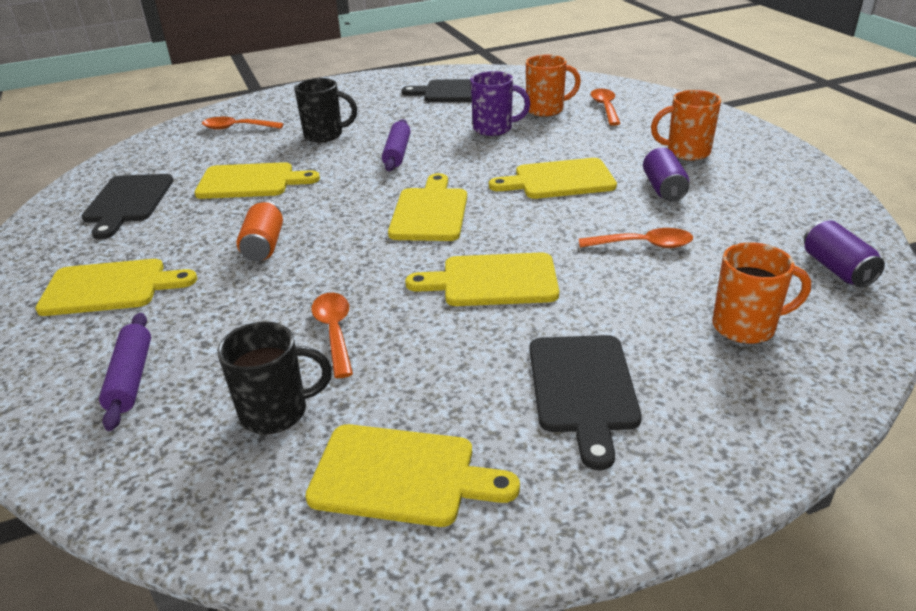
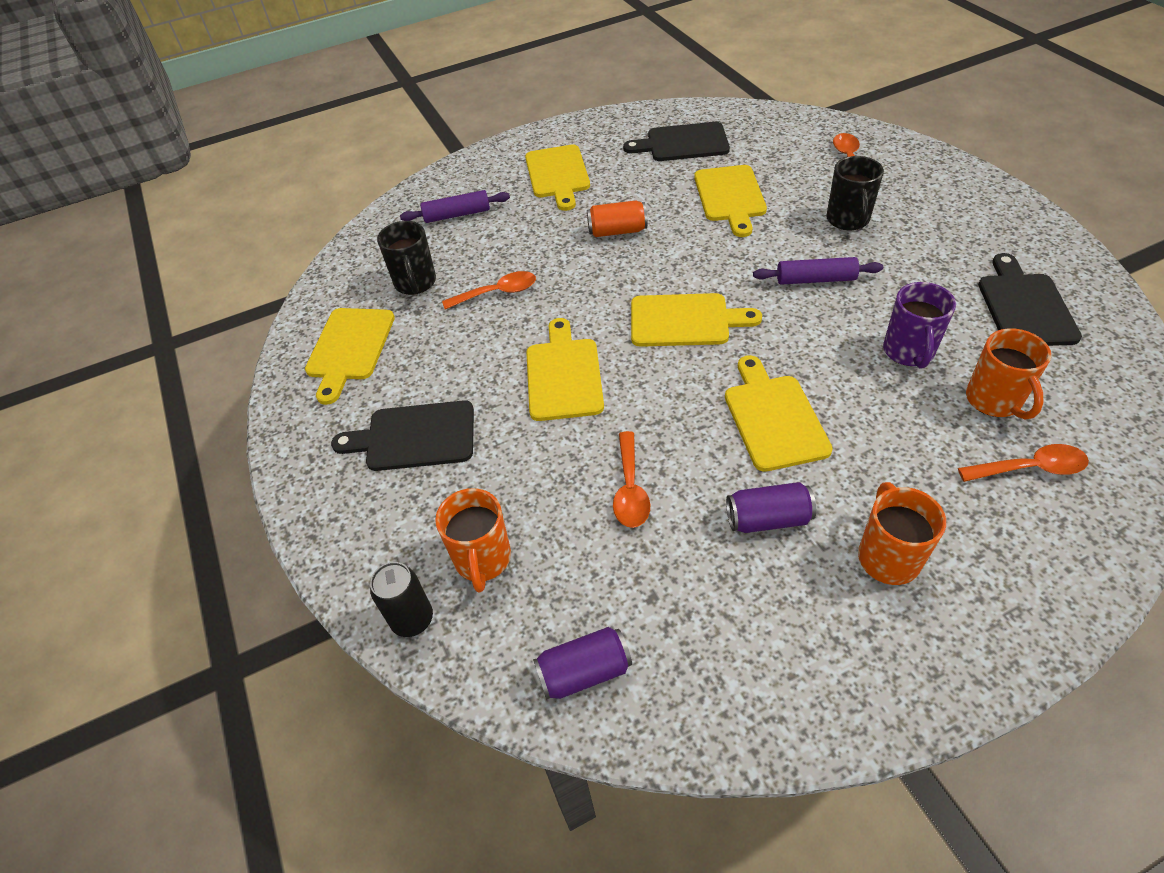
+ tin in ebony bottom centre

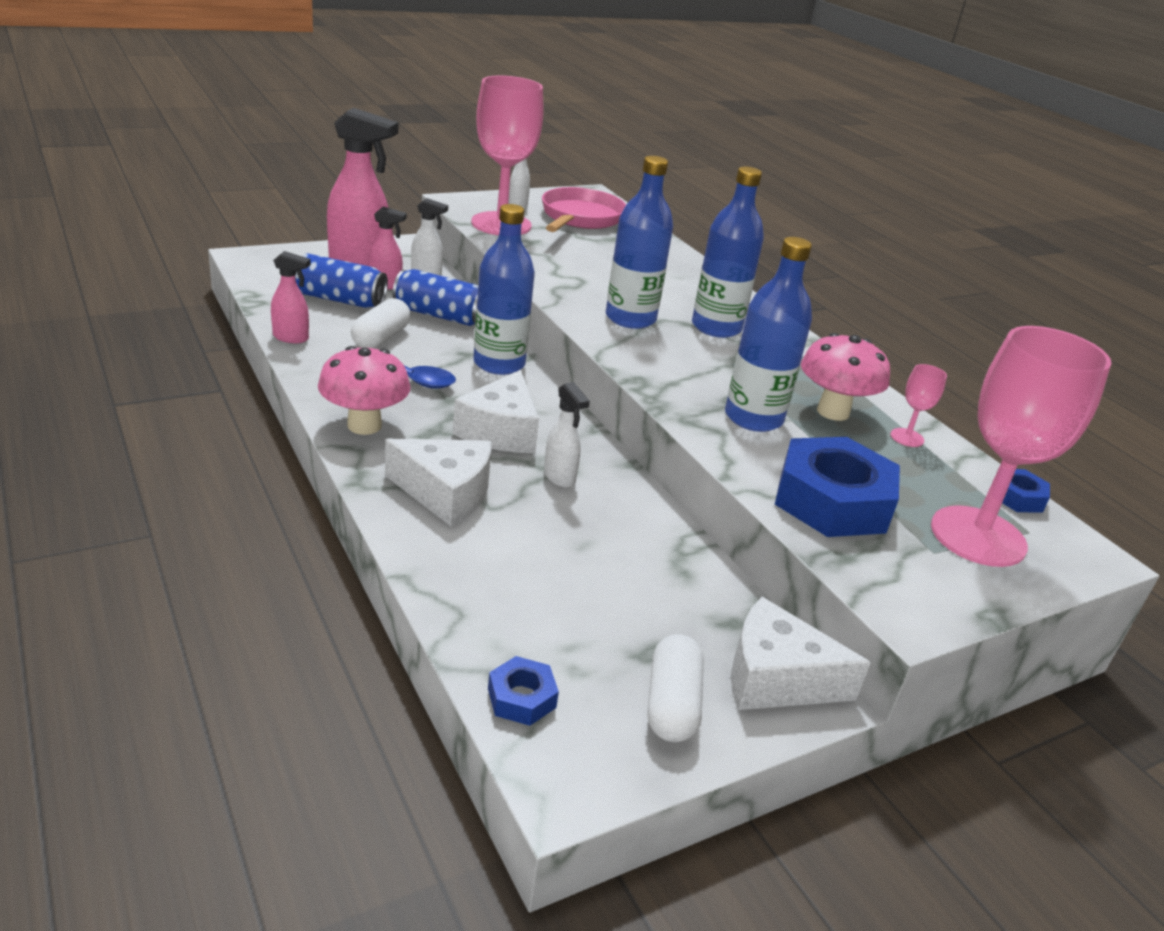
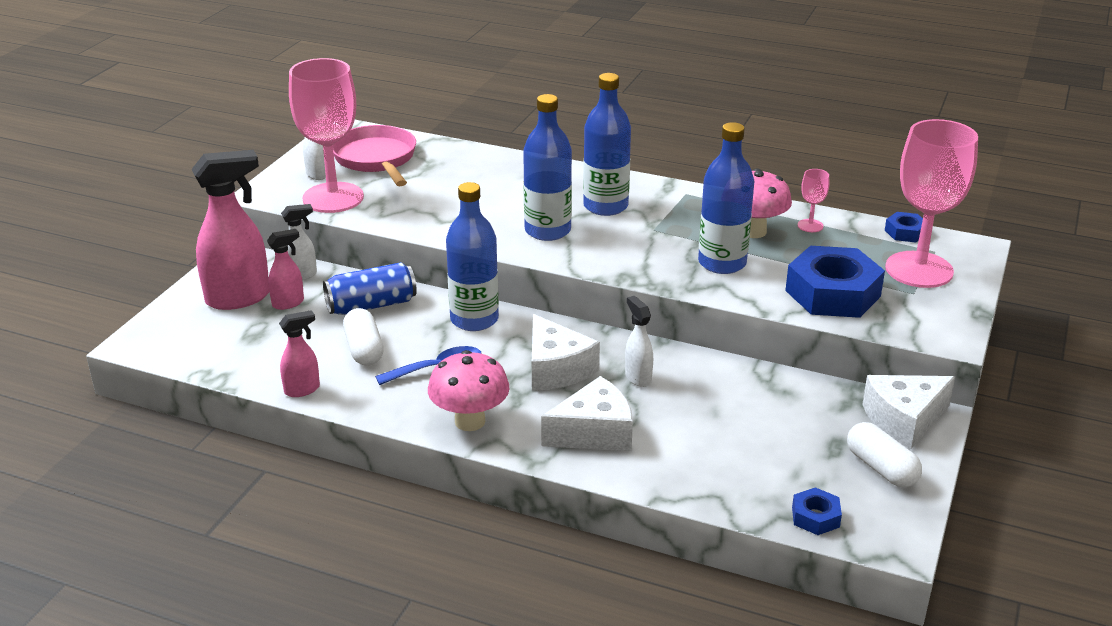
~ sprayer in white (3rd from left) centre = centre 135 degrees counterclockwise
- tin in blue (1st from left) top left

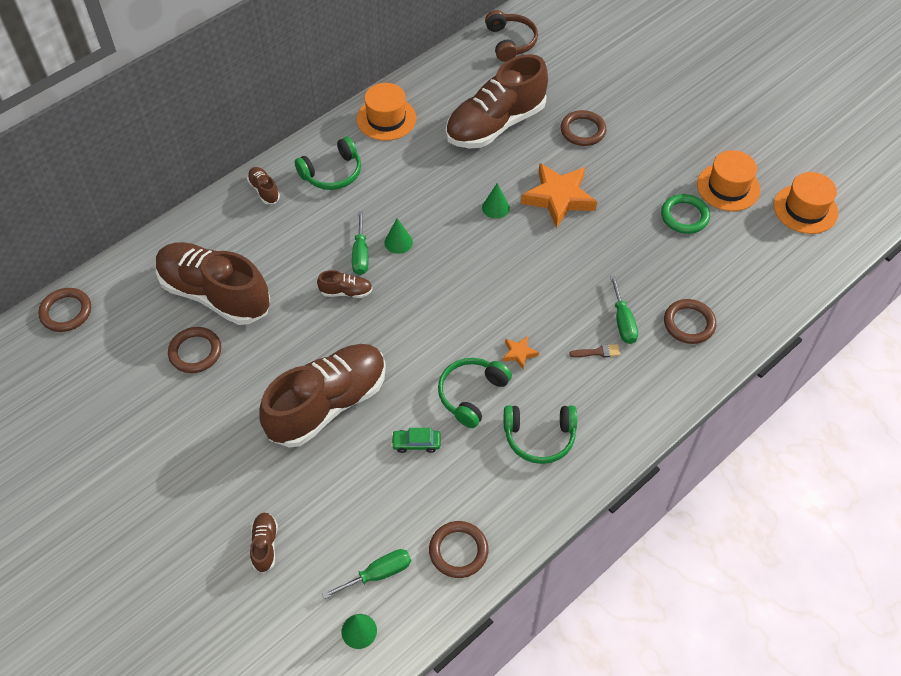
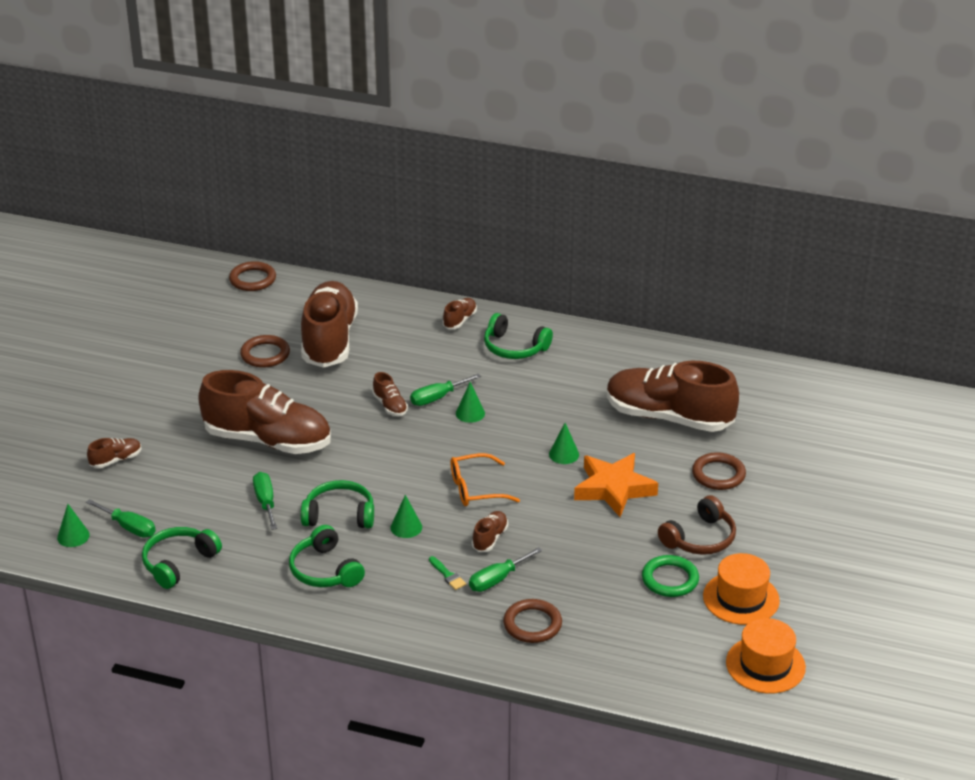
~ torus in russet (3rd from left) bottom centre to headset in leaf-green (1st from left) bottom left
~ car in leaf-green centre to hand screwdriver in leaf-green (2nd from left) middle left
~ five-pointed star in orange (1st from left) centre to cone shape in leaf-green (2nd from left) centre
~ paint brush in russet centre to paint brush in leaf-green bottom centre
+ spectacles in orange centre
+ shoe in russet (6th from left) bottom centre
~ headset in russet top centre to bottom right
- tall hat in orange (1st from left) top centre

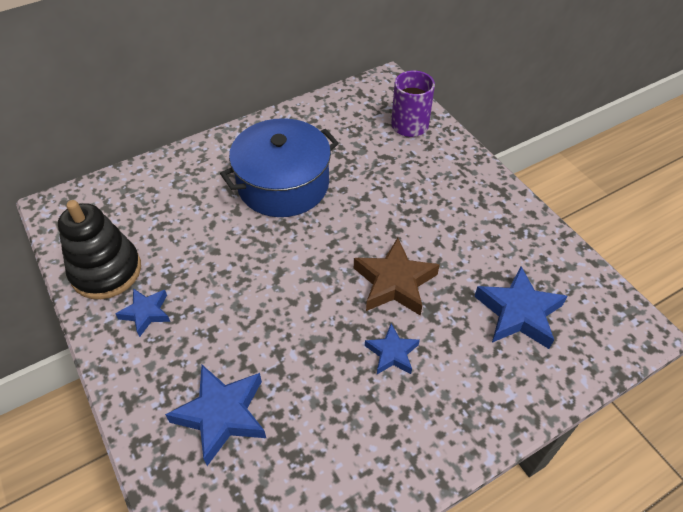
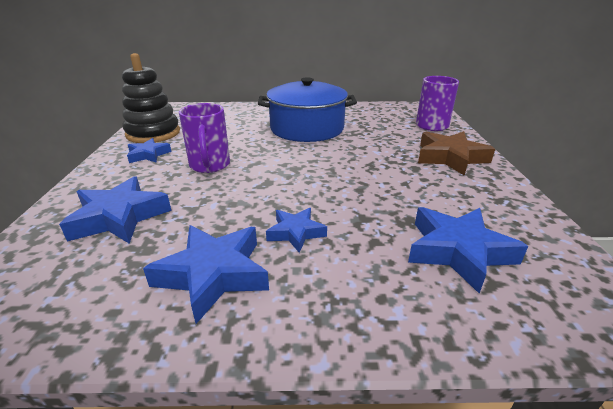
+ five-pointed star in blue (3rd from left) bottom centre
+ tea mug in violet (1st from left) middle left
~ five-pointed star in russet centre to middle right

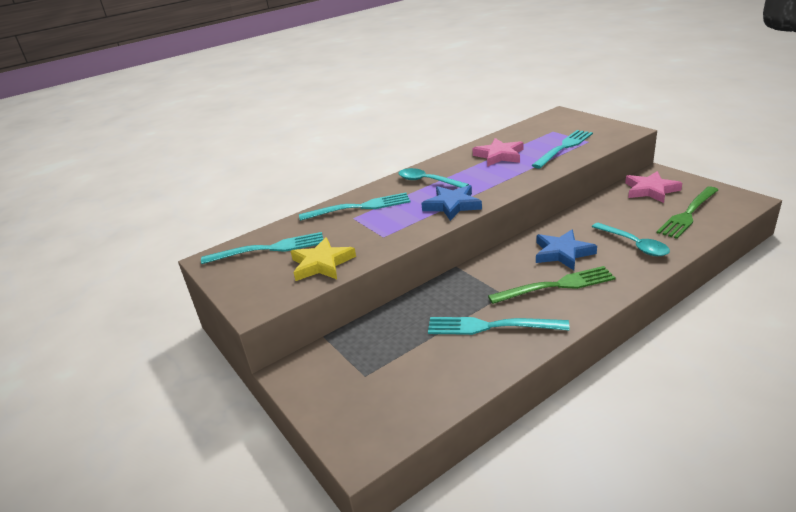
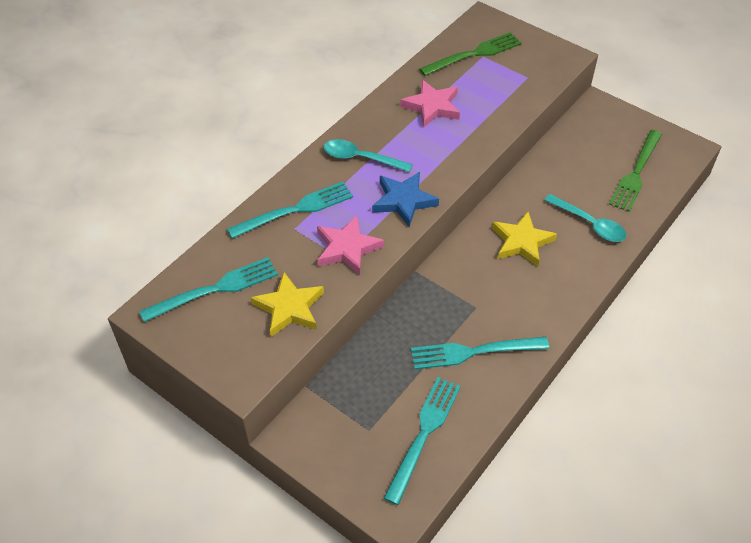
~ five-pointed star in pink (2nd from left in the first image) middle right to five-pointed star in pink (1st from left) centre
~ fork in turquoise (4th from left in the first image) top right to fork in turquoise (3rd from left) bottom centre
~ fork in leaf-green (1st from left) middle right to top centre
~ five-pointed star in blue (2nd from left) middle right to five-pointed star in golden (2nd from left) middle right

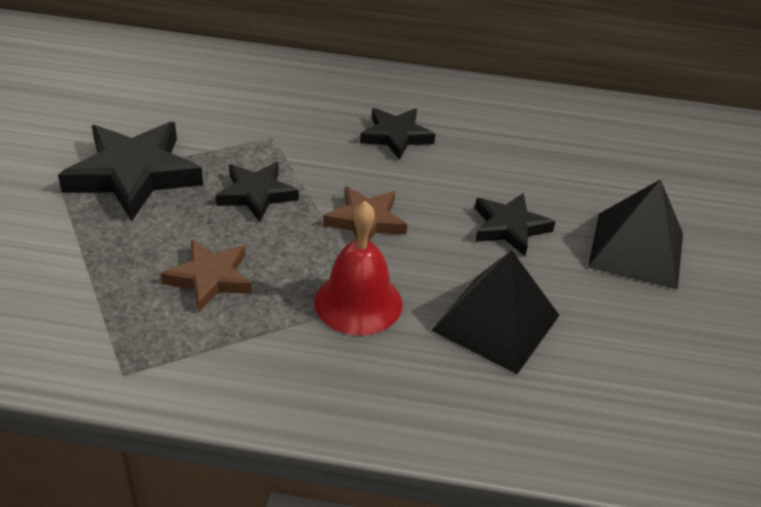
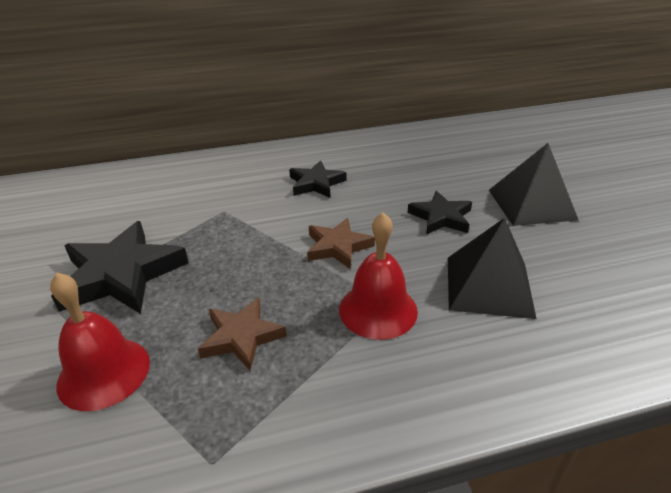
+ bell in crimson (1st from left) bottom left
- five-pointed star in ebony (2nd from left) centre

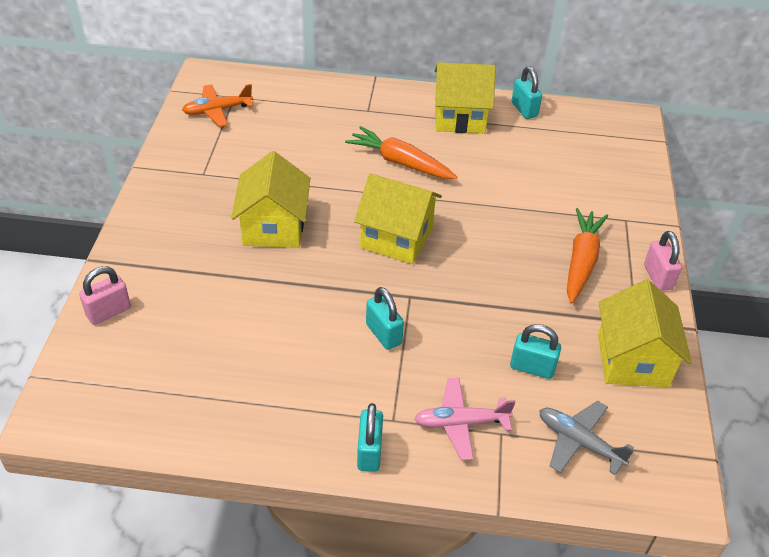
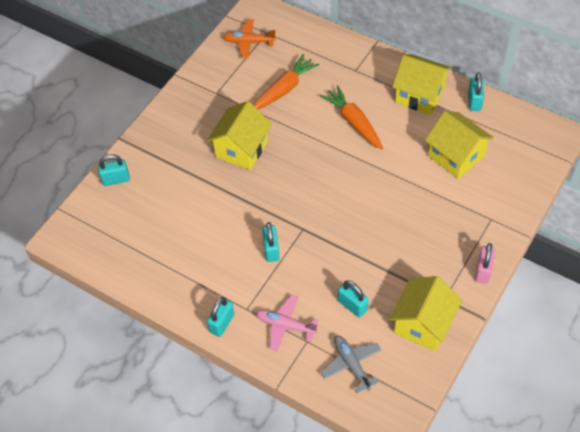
~ padlock in pink (1st from left) middle left to padlock in turquoise (1st from left) middle left
~ carrot in orange (2nd from left in the first image) middle right to carrot in orange (1st from left) top centre
~ cottage in golden (2nd from left in the first image) centre to cottage in golden (4th from left) middle right

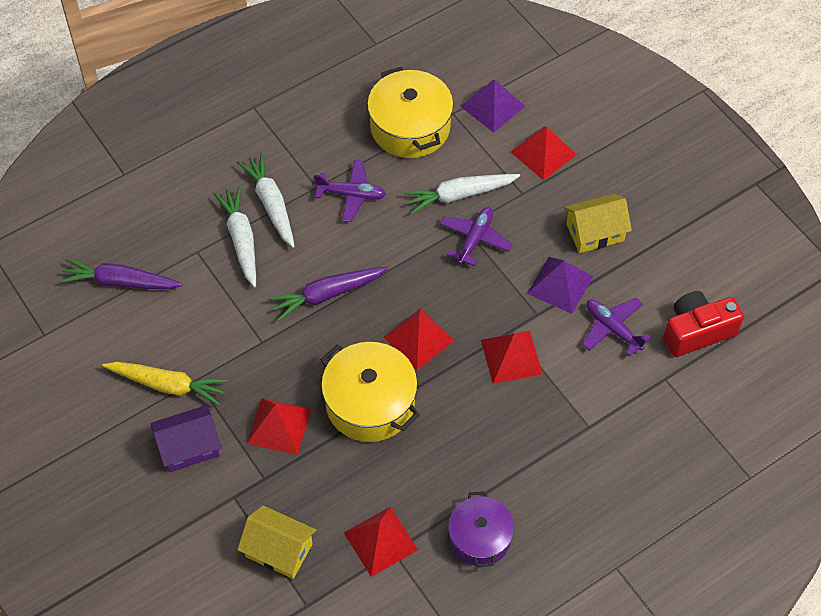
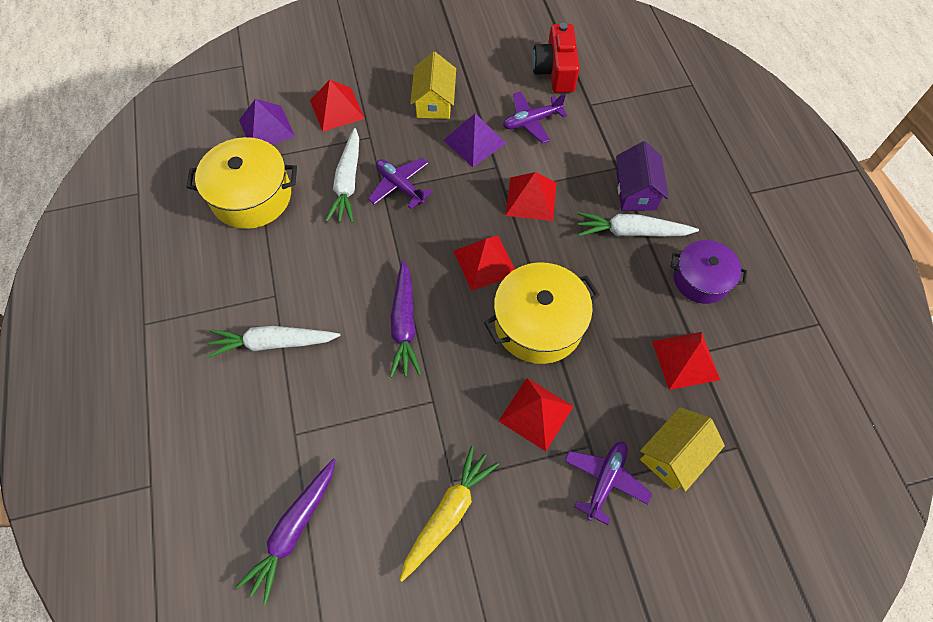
~ plane in violet (1st from left in the first image) top centre to plane in violet (3rd from left) bottom centre
~ carrot in white (1st from left in the first image) middle left to carrot in white (3rd from left) middle right
~ cottage in violet bottom left to top right

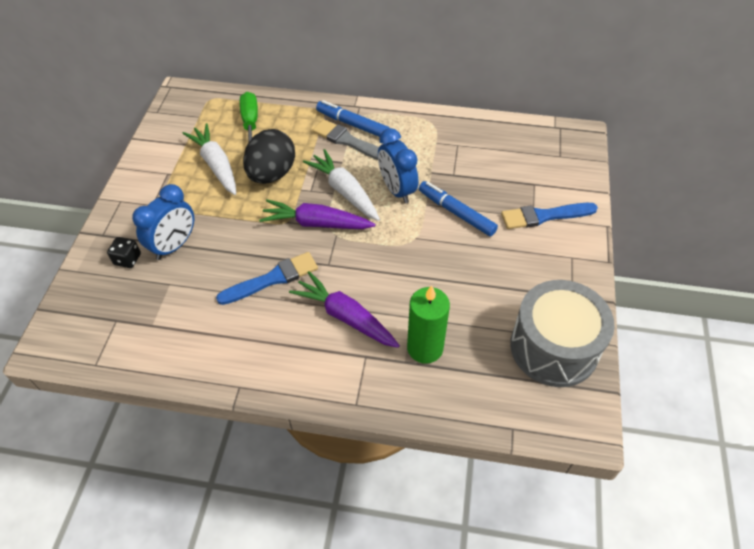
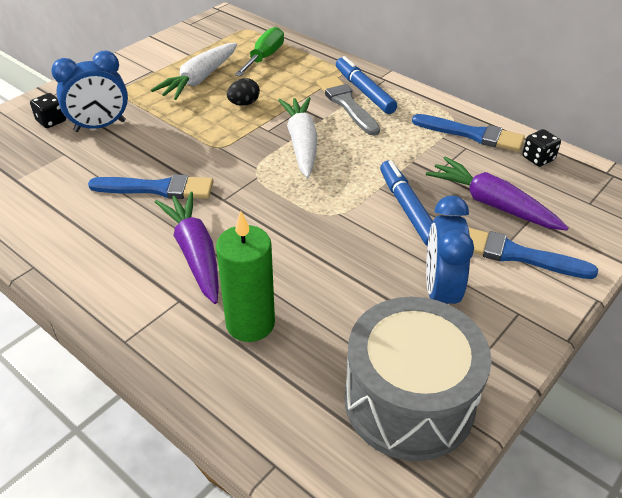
~ carrot in white (1st from left) top left = top left 150 degrees counterclockwise
~ toy egg in ebony top centre = top centre x0.48
+ paint brush in blue (2nd from left) top right
~ carrot in violet (1st from left in the first image) centre to carrot in violet (2nd from left) middle right
~ bedside clock in blue (2nd from left) top centre to middle right
+ dice in ebony (2nd from left) top right

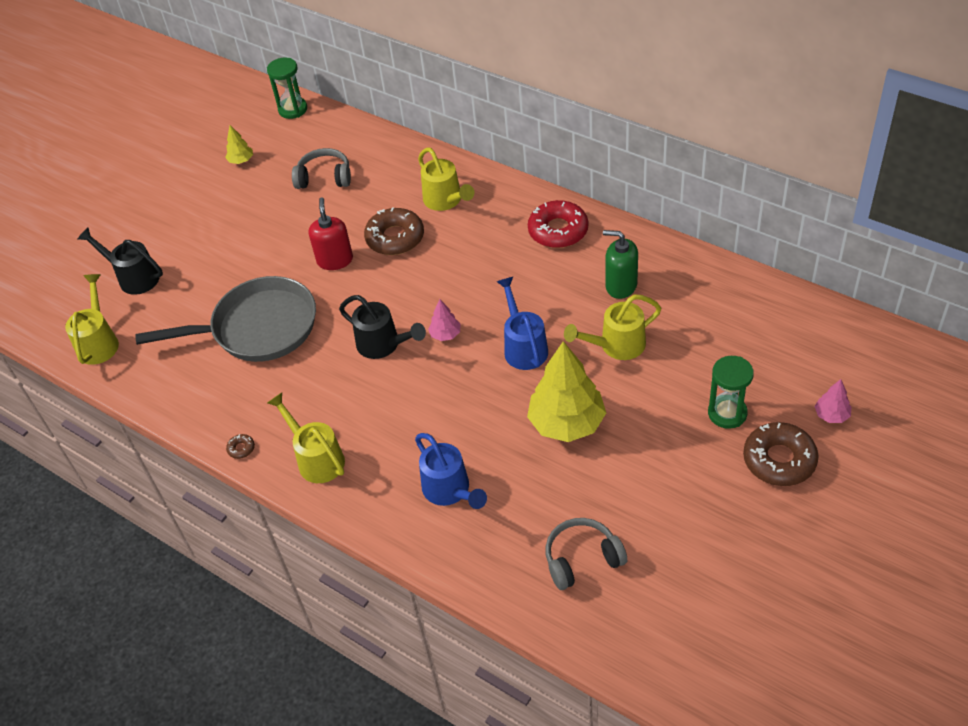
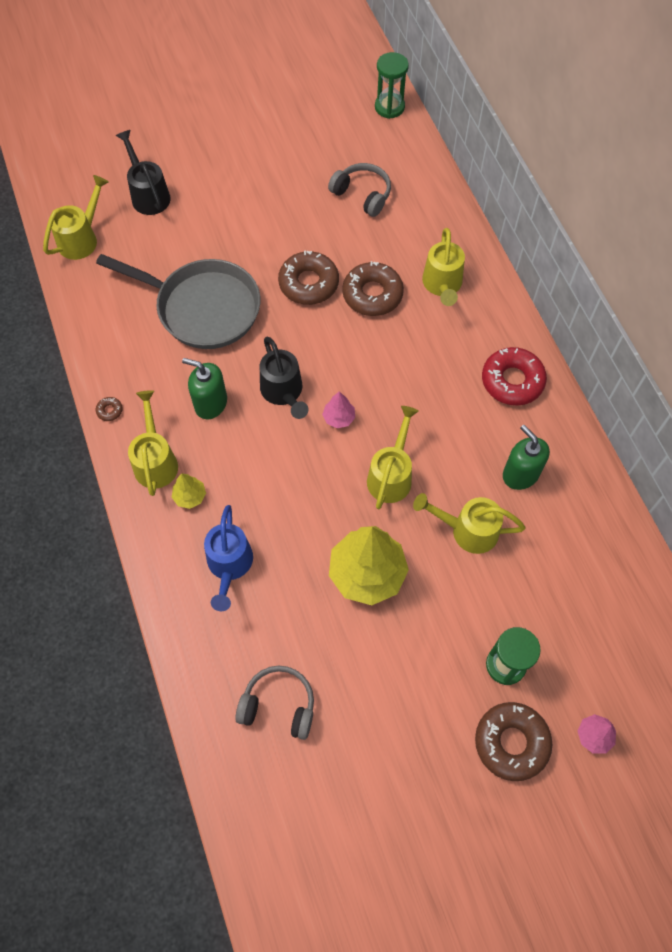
~ fir tree in golden (1st from left) top left to middle left
+ pump bottle in leaf-green (1st from left) middle left
~ pump bottle in crimson top centre to doughnut in russet (2nd from left) top centre
~ watering pot in blue (2nd from left) centre to watering pot in golden (3rd from left) centre

